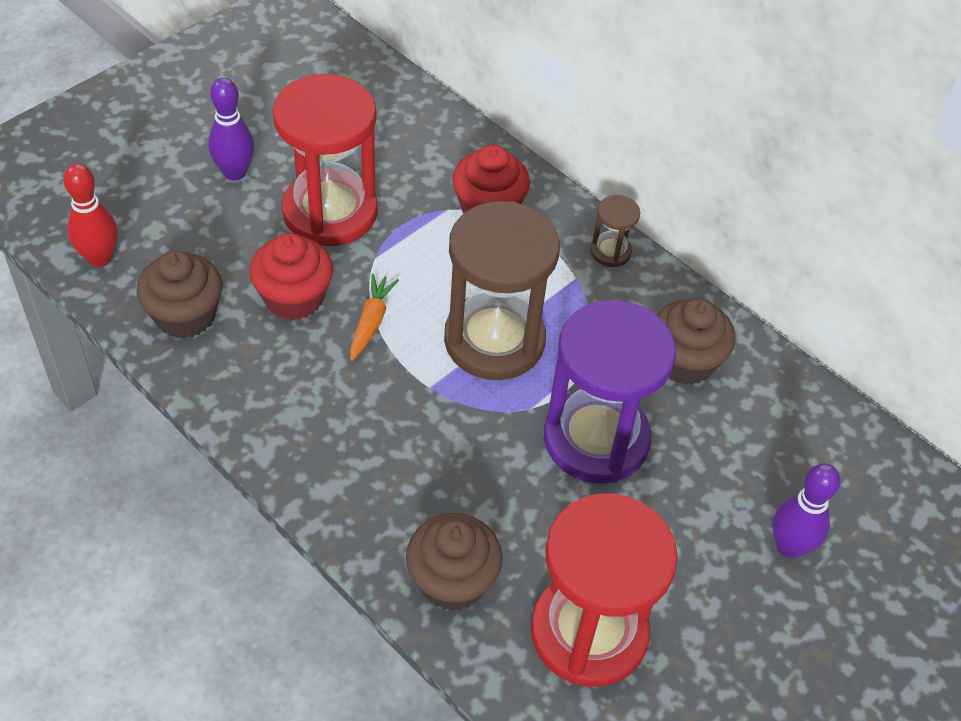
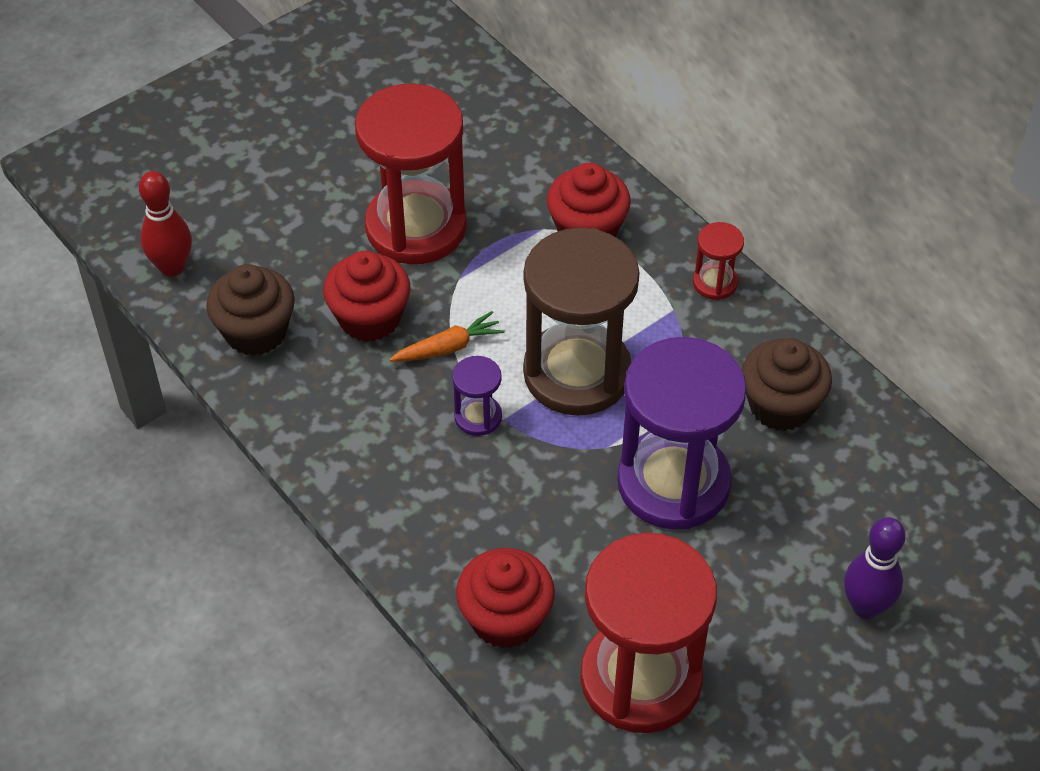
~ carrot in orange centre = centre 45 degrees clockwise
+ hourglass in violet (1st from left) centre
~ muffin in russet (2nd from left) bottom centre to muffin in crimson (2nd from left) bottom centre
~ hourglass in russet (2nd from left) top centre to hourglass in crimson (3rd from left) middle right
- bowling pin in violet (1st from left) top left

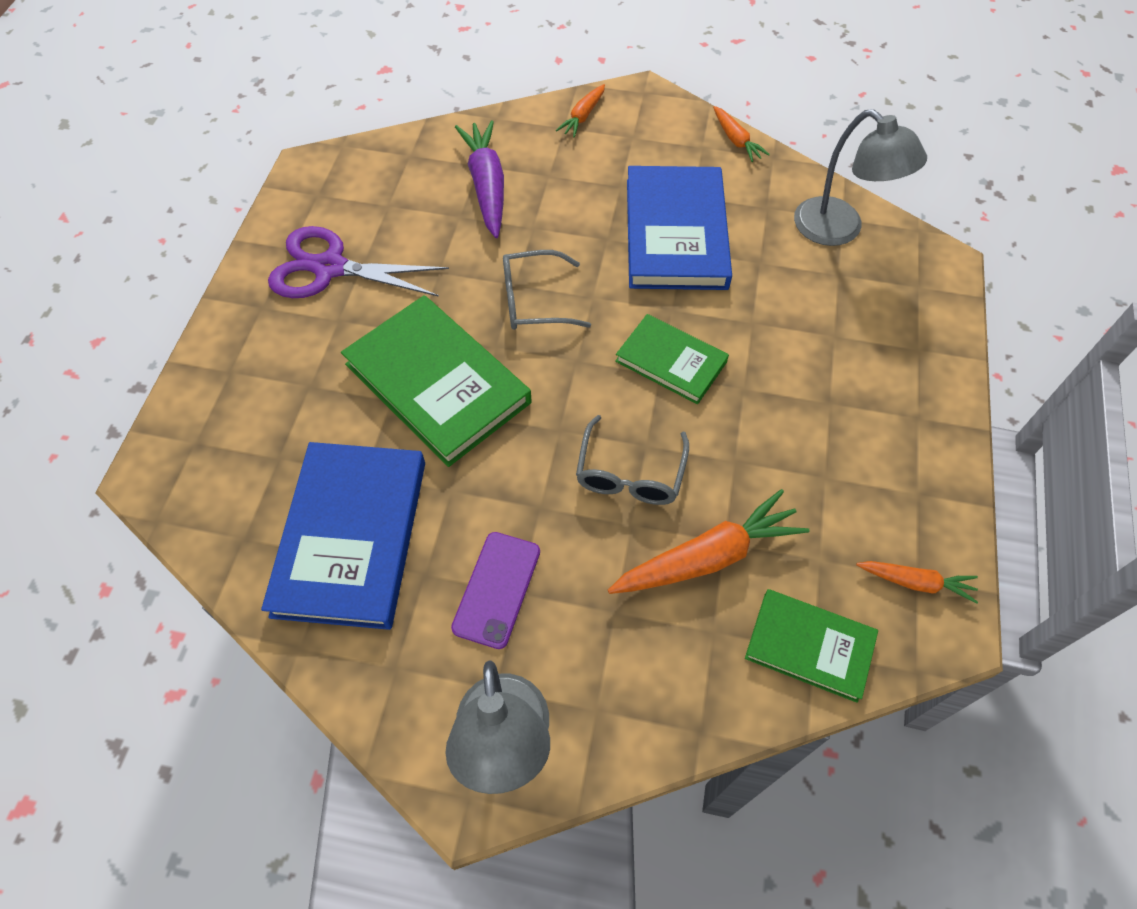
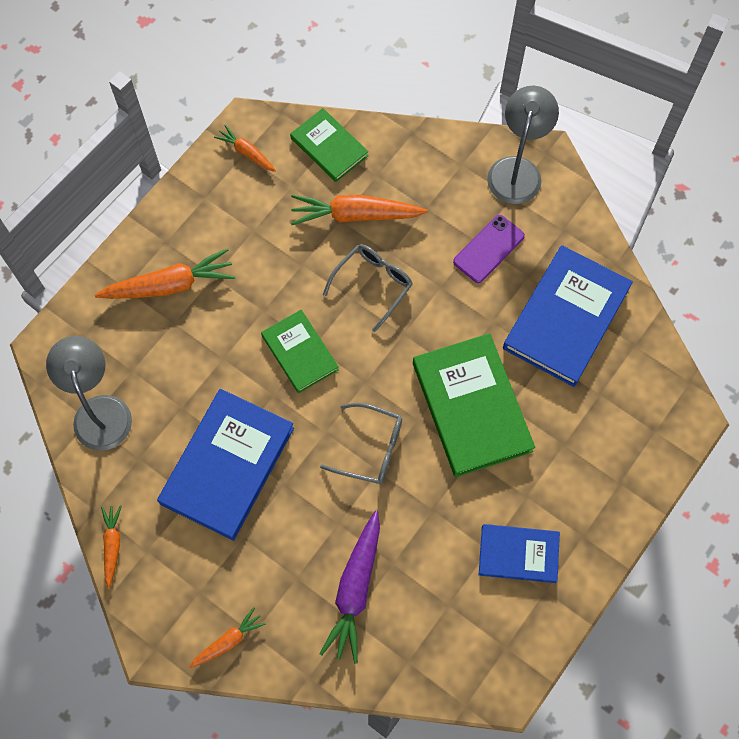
+ carrot in orange (2nd from left) middle left
~ scissors in violet top left to book in blue (2nd from left) bottom right

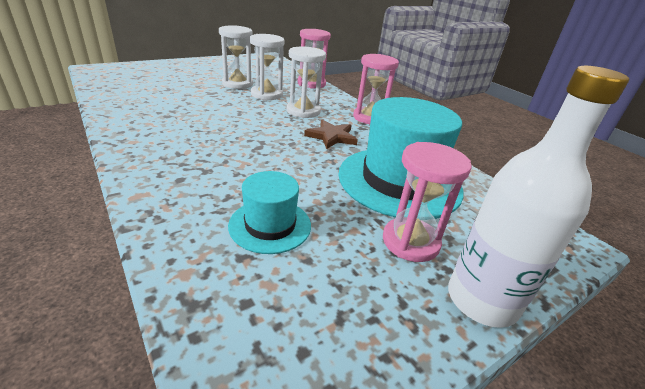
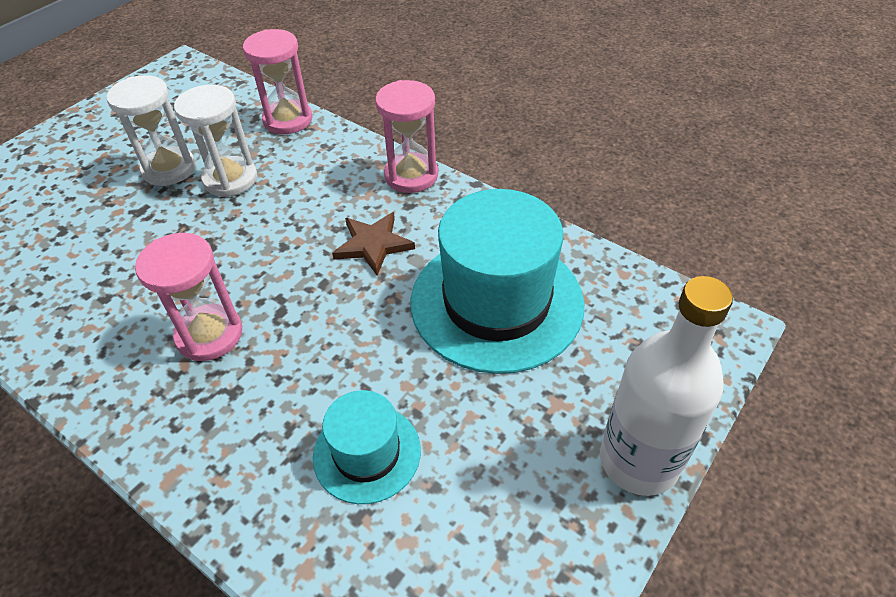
~ hourglass in pink (3rd from left in the first image) centre to hourglass in pink (1st from left) middle left
- hourglass in white (3rd from left) top centre

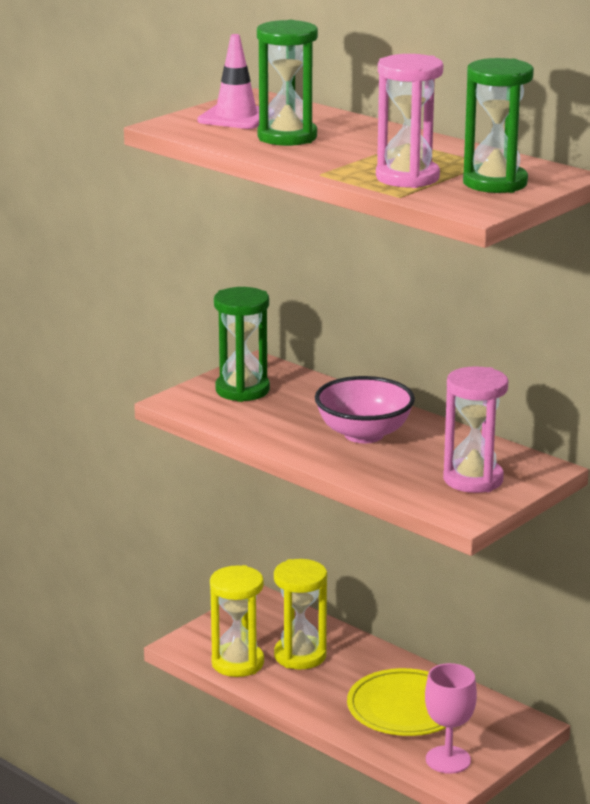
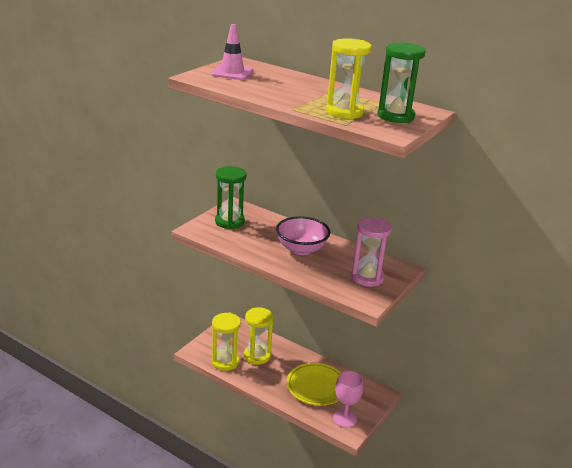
~ hourglass in pink (1st from left) top right to hourglass in golden (3rd from left) top centre
- hourglass in leaf-green (2nd from left) top centre

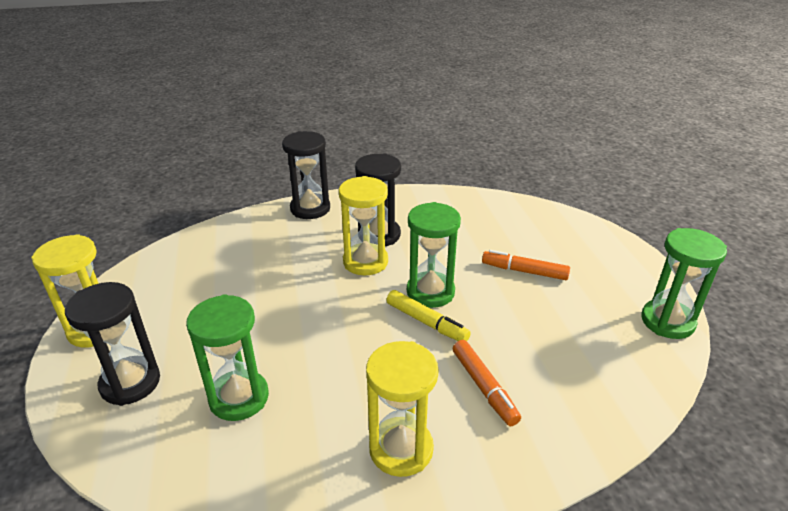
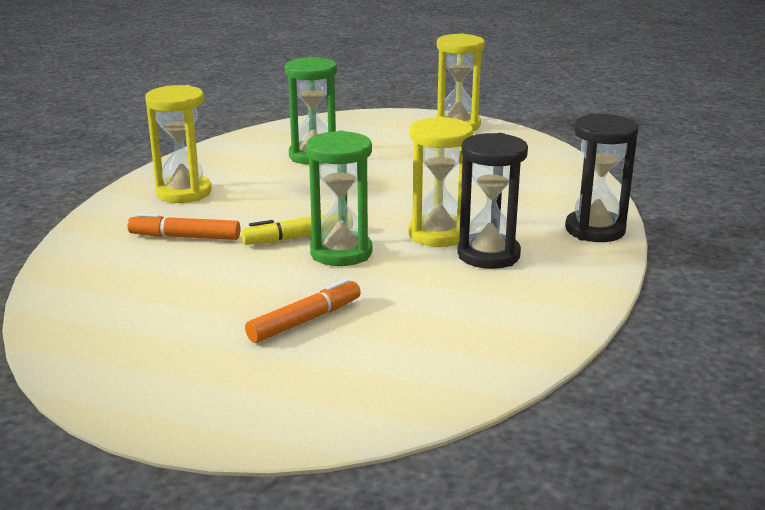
- hourglass in ebony (1st from left) bottom left
- hourglass in leaf-green (3rd from left) middle right

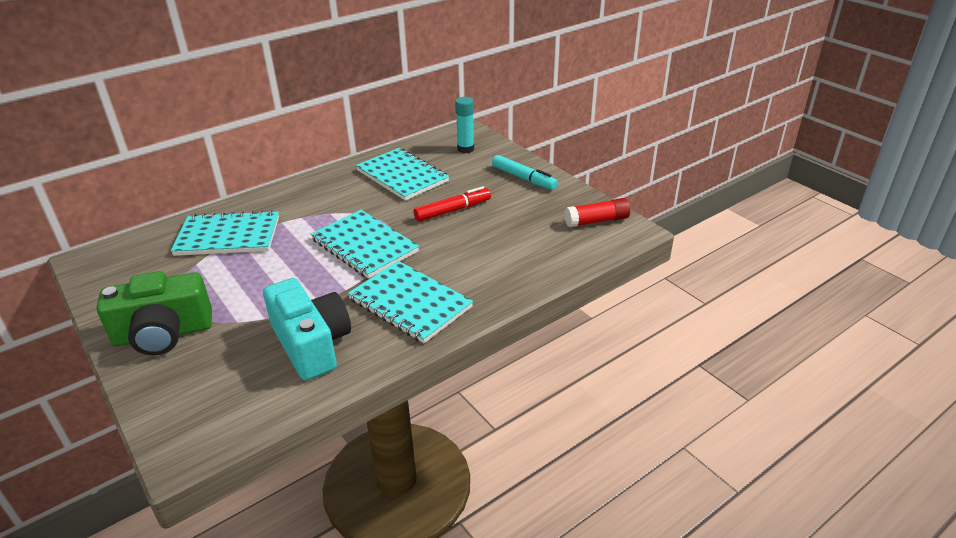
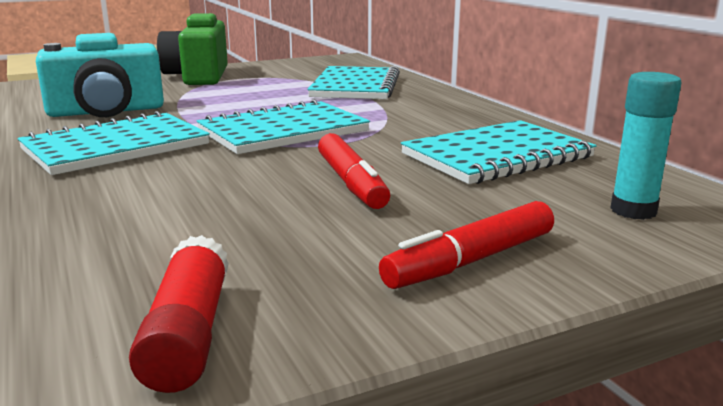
~ marker in turquoise top centre to marker in crimson (2nd from left) centre

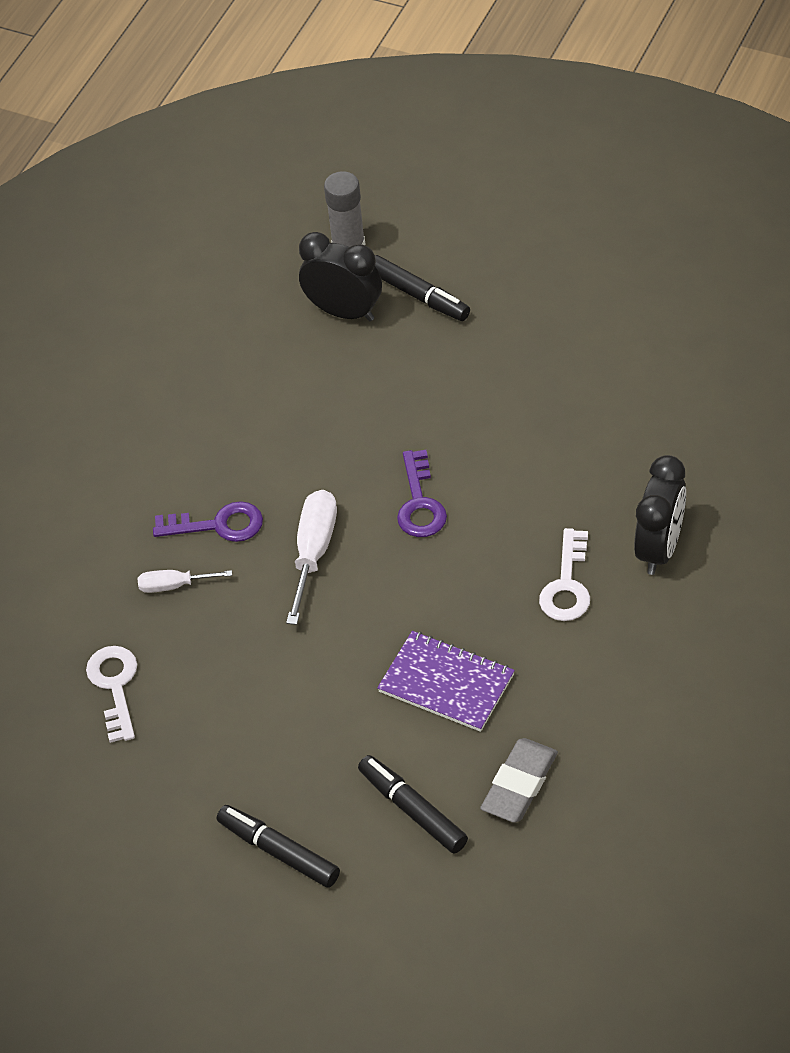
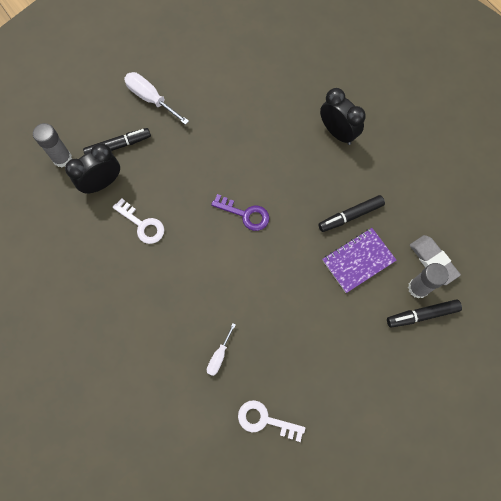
~ key in white (2nd from left in the first image) middle right to key in white (1st from left) middle left
~ hand screwdriver in white (2nd from left in the first image) centre to hand screwdriver in white (1st from left) top left
~ marker in ebony (1st from left in the first image) bottom centre to marker in ebony (2nd from left) middle right
+ stick of glue in ash-grey (2nd from left) middle right
- key in violet (1st from left) middle left

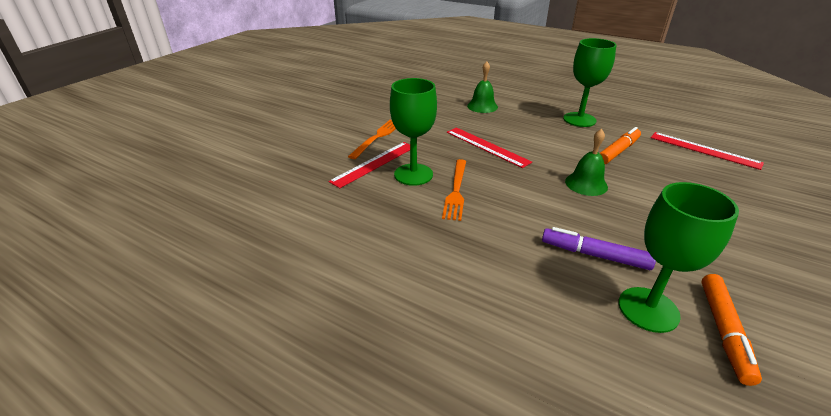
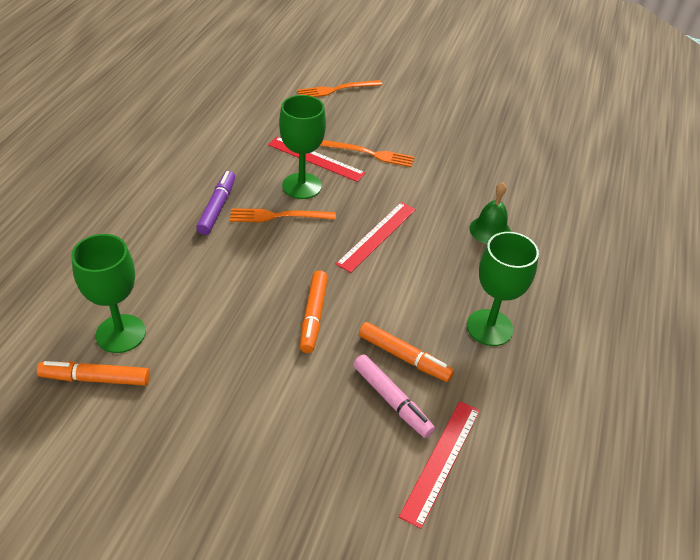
~ marker in violet middle right to middle left
+ fork in orange (2nd from left) top centre
~ bell in leaf-green (2nd from left) middle right to marker in orange (2nd from left) centre
+ marker in pink bottom centre

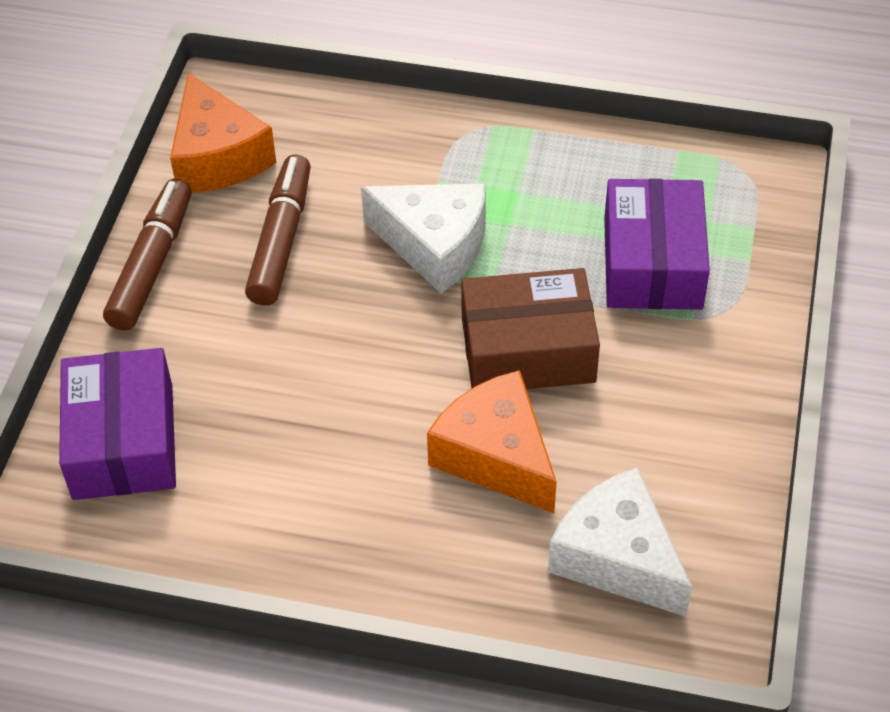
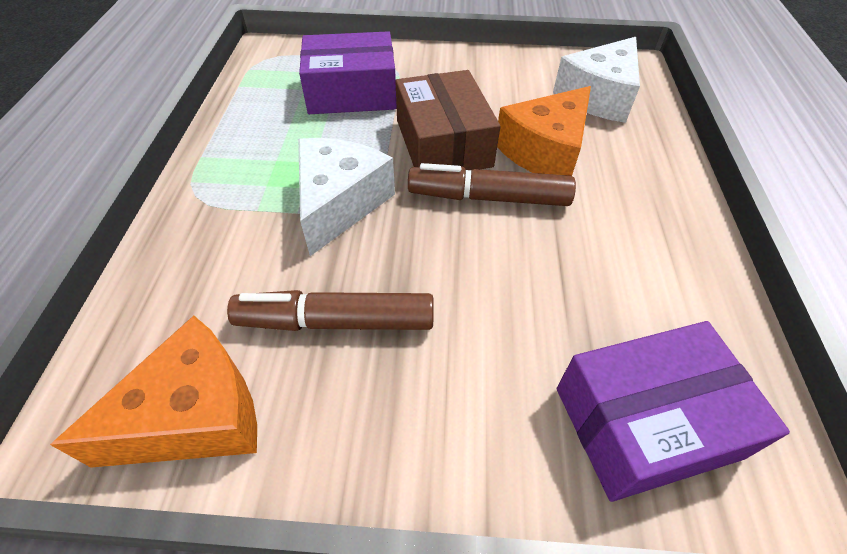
~ marker in russet (1st from left in the first image) middle left to marker in russet (2nd from left) top centre

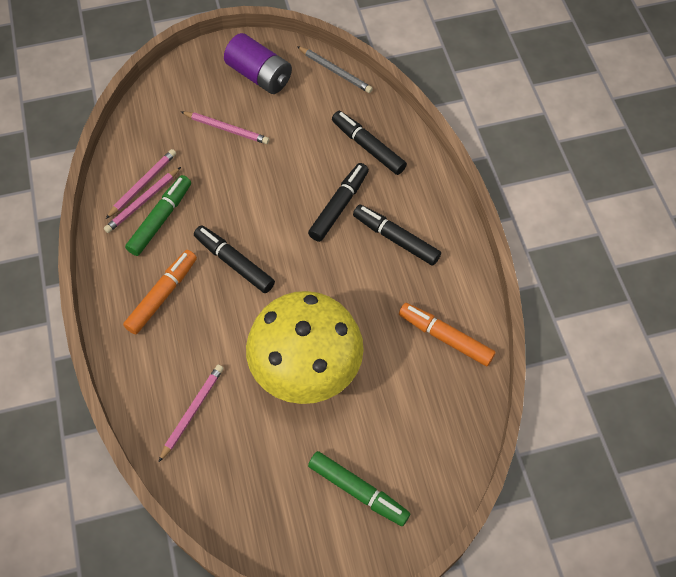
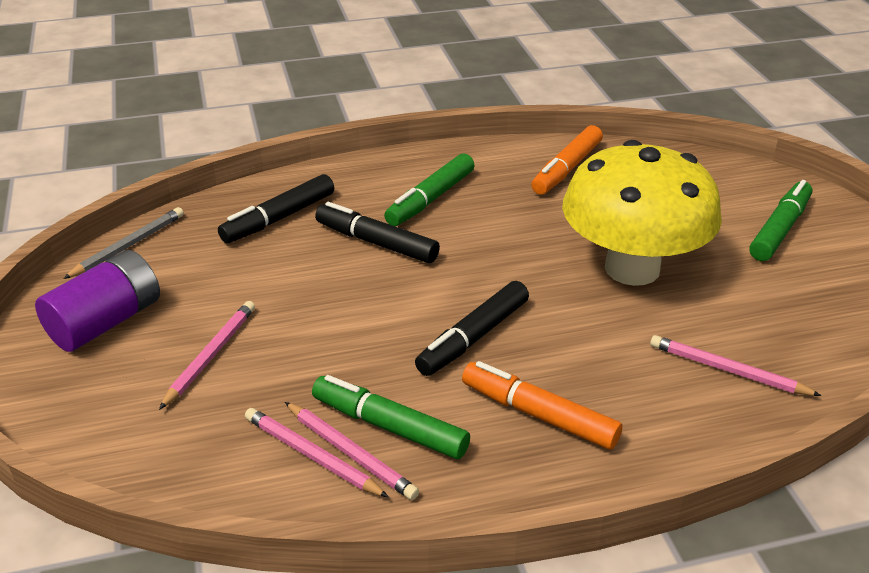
~ marker in ebony (4th from left) centre to marker in leaf-green (2nd from left) top centre

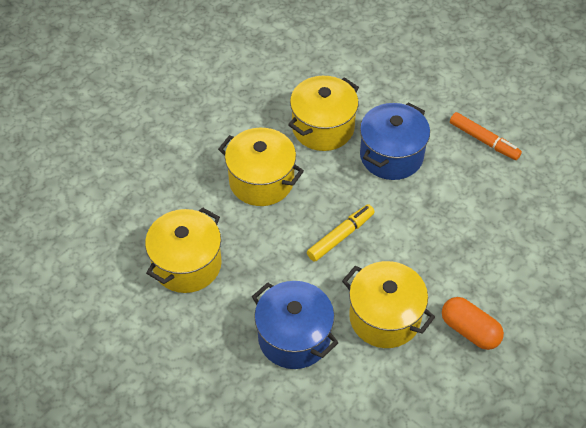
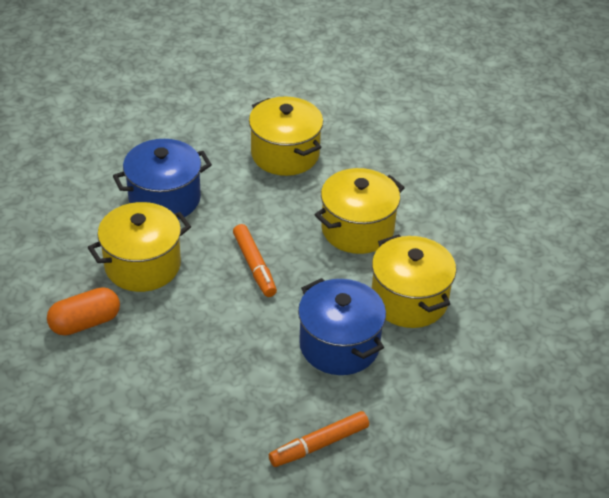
~ marker in golden centre to marker in orange (1st from left) centre

